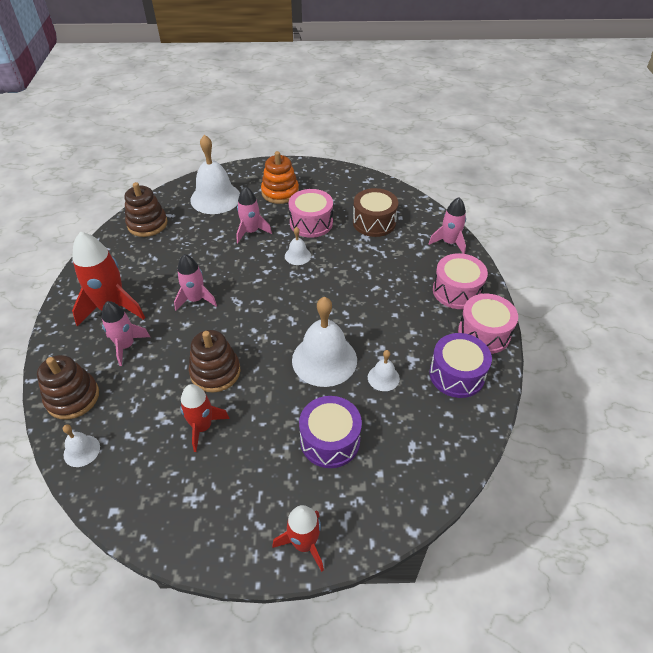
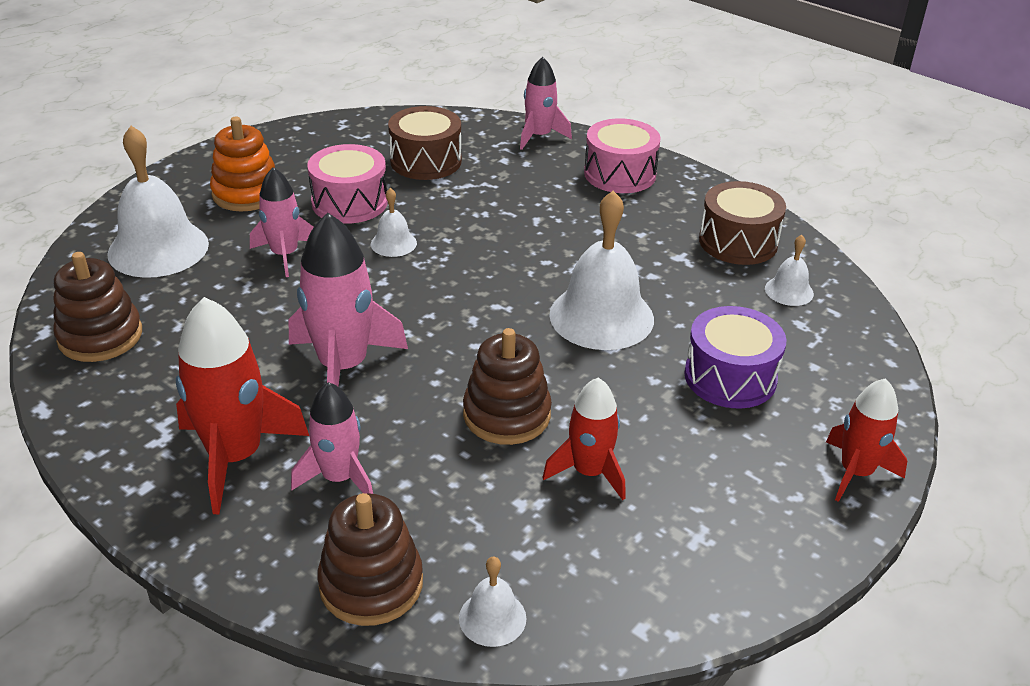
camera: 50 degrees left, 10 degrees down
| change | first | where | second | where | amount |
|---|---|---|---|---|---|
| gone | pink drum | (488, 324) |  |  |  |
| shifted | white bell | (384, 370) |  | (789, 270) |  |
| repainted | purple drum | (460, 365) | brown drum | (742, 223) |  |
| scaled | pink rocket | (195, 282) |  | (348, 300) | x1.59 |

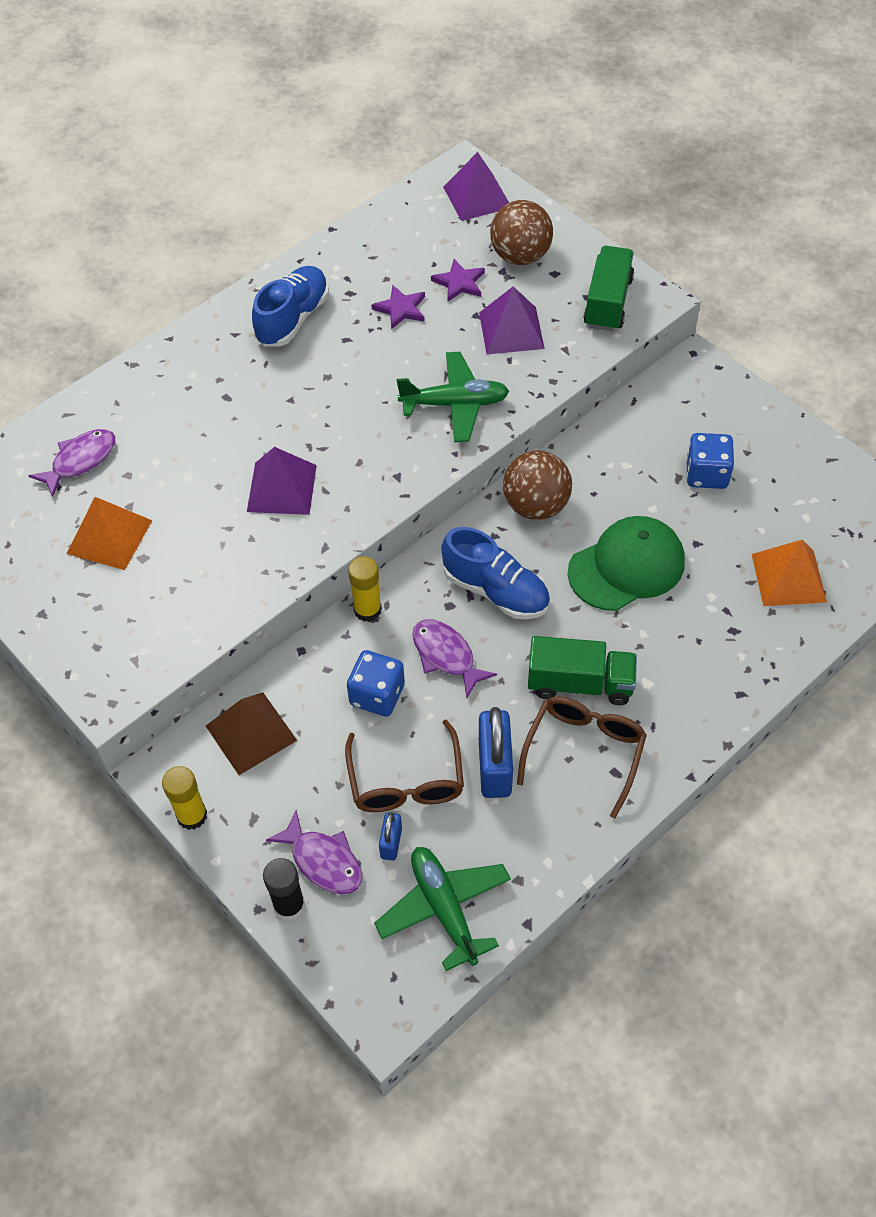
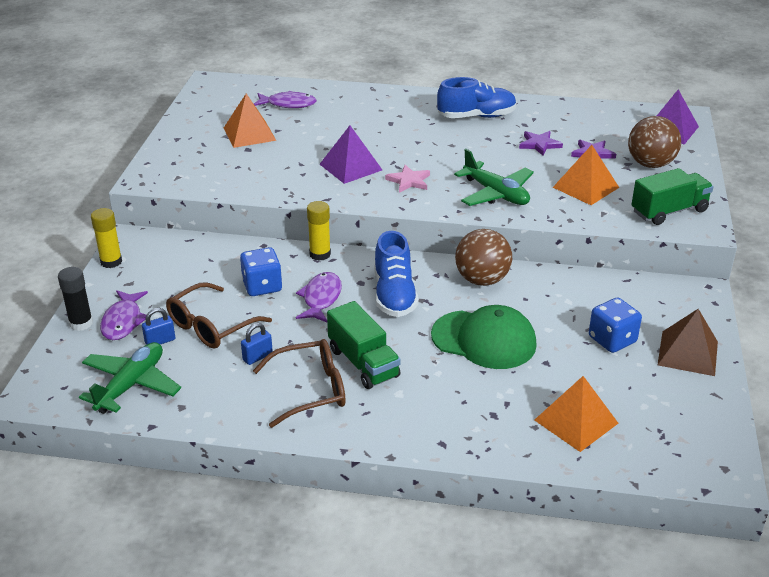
camera: 50 degrees right, 20 degrees down
| change | first | where | second | where | amount |
|---|---|---|---|---|---|
| new |  |  | pink star | (407, 179) |  |
| shifted | brown pyramid | (251, 733) |  | (688, 342) |  |
| repainted | purple pyramid | (512, 320) | orange pyramid | (586, 175) |  |
| scaled | blue padlock | (496, 752) |  | (257, 344) | x0.53 |

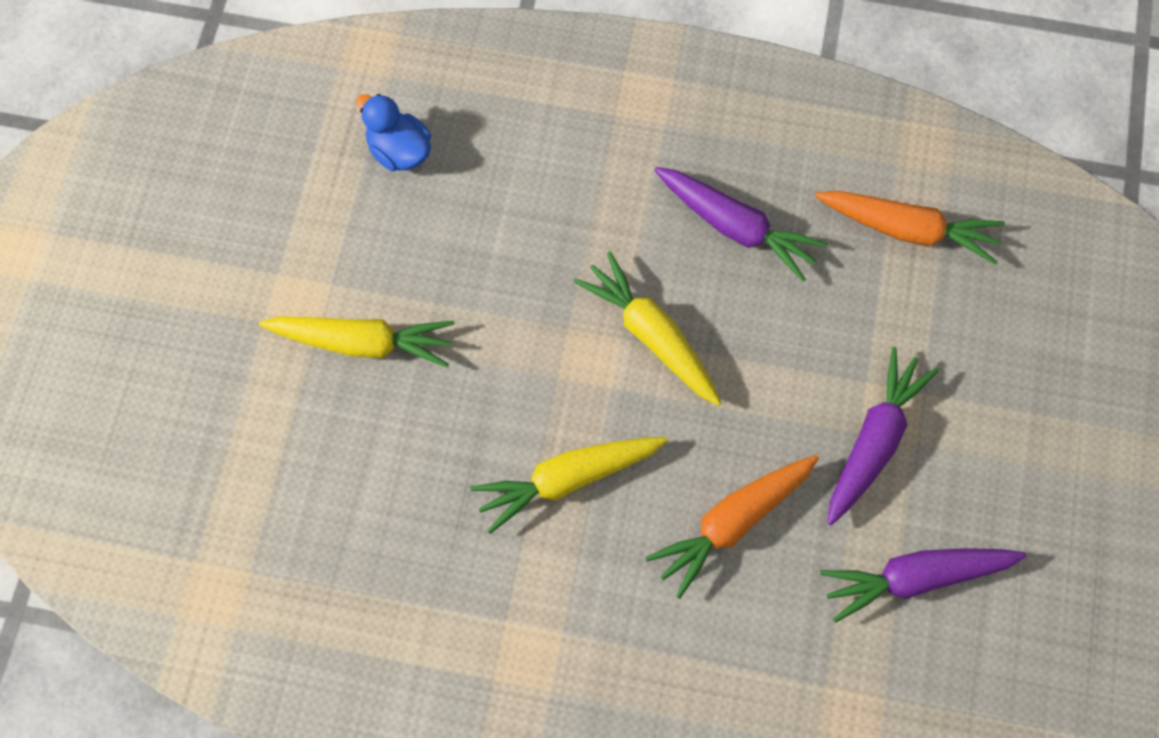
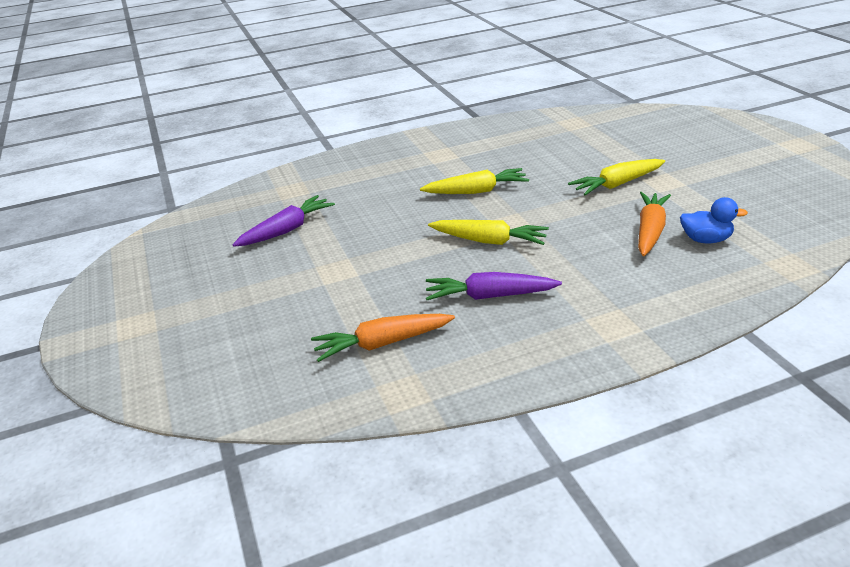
camera: 150 degrees right, 35 degrees down
| change | first | where | second | where | amount |
|---|---|---|---|---|---|
| gone | purple carrot | (883, 436) |  |  |  |
| shifted | orange carrot | (732, 527) |  | (654, 224) |  |
| rotated | yellow carrot | (569, 485) |  | (474, 181) | 45 degrees clockwise |

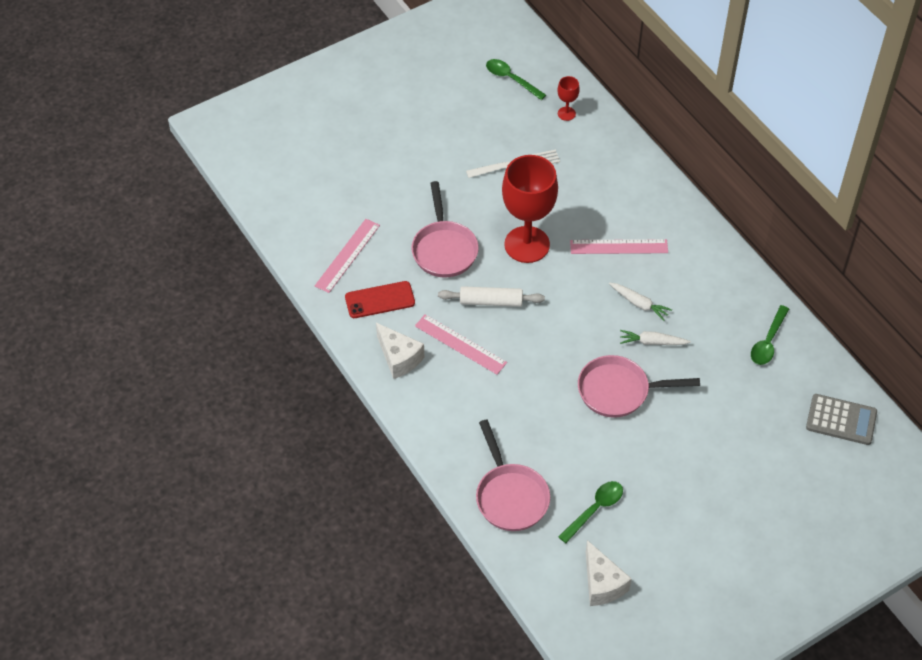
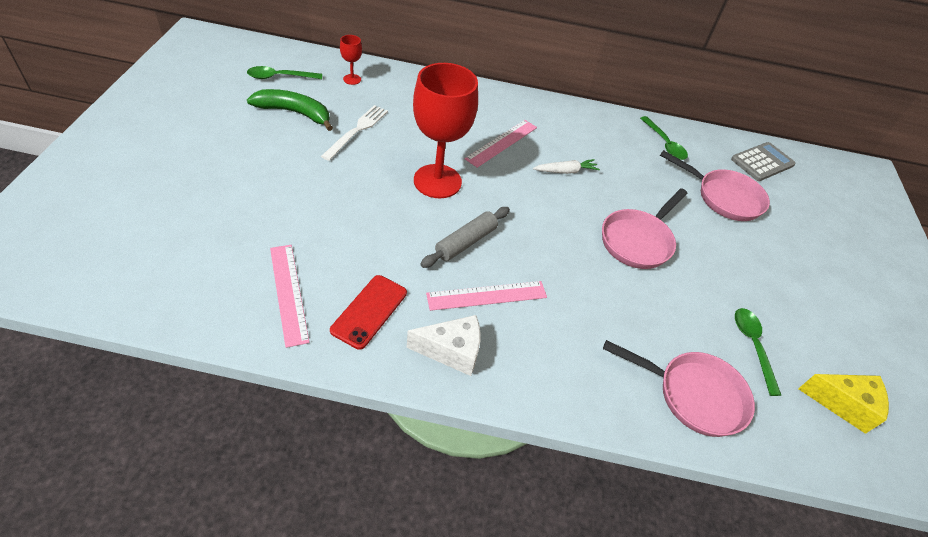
camera: 55 degrees left, 5 degrees down
| change | first | where | second | where | amount |
|---|---|---|---|---|---|
| gone | white carrot | (655, 337) |  |  |  |
| new |  |  | green banana | (290, 110) |  |
| shifted | pink pan | (445, 229) |  | (715, 185) |  |
| repainted | white rolling pin | (491, 296) | grey rolling pin | (465, 237) |  |
| repainted | white cheese | (609, 573) | yellow cheese | (843, 404) |  |

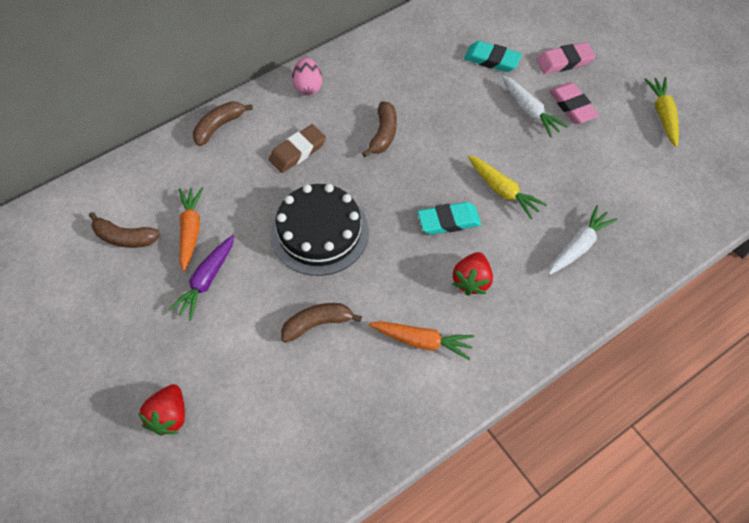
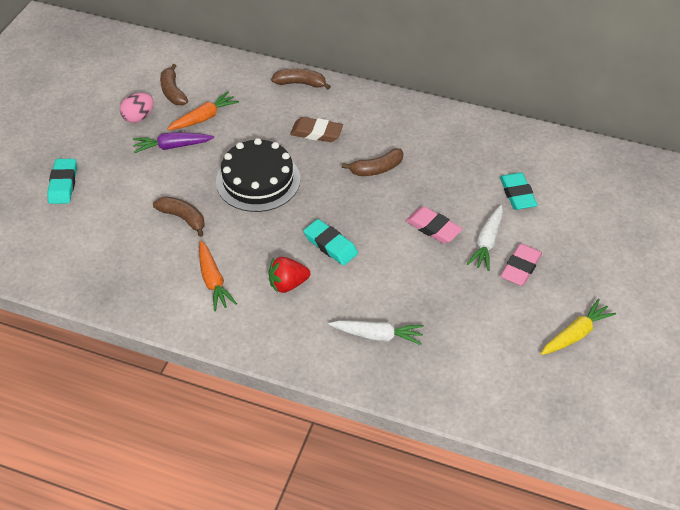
camera: 55 degrees right, 10 degrees down
| change | first | where | second | where | amount |
|---|---|---|---|---|---|
| gone | yellow carrot | (507, 187) |  |  |  |
| shifted | pink egg | (307, 77) |  | (137, 108) |  |
| shifted | pink eraser | (566, 58) |  | (434, 225) |  |
| swapped | red strawberry | (161, 410) | turquoise eraser | (62, 181) |  |

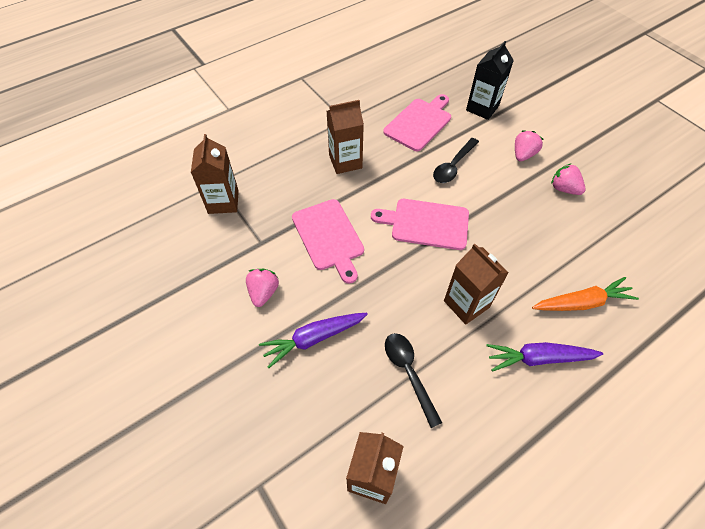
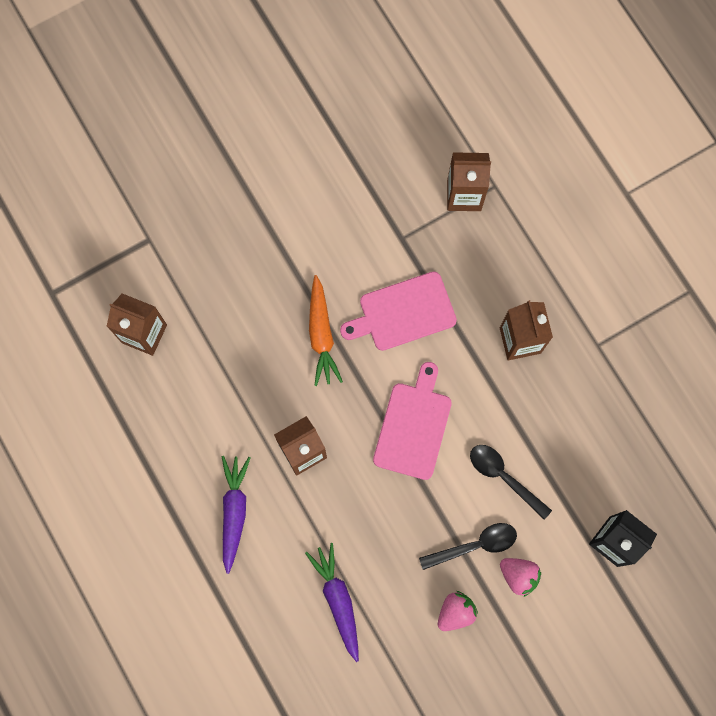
camera: 95 degrees right, 20 degrees up
| change | first | where | second | where | amount |
|---|---|---|---|---|---|
| gone | pink strawberry | (262, 288) |  |  |  |
| gone | pink cutting board | (417, 122) |  |  |  |
| shifted | purple carrot | (313, 340) |  | (332, 602) |  |
| shifted | black spoon | (413, 380) |  | (468, 546) |  |
| shifted | orange carrot | (585, 294) |  | (326, 330) |  |

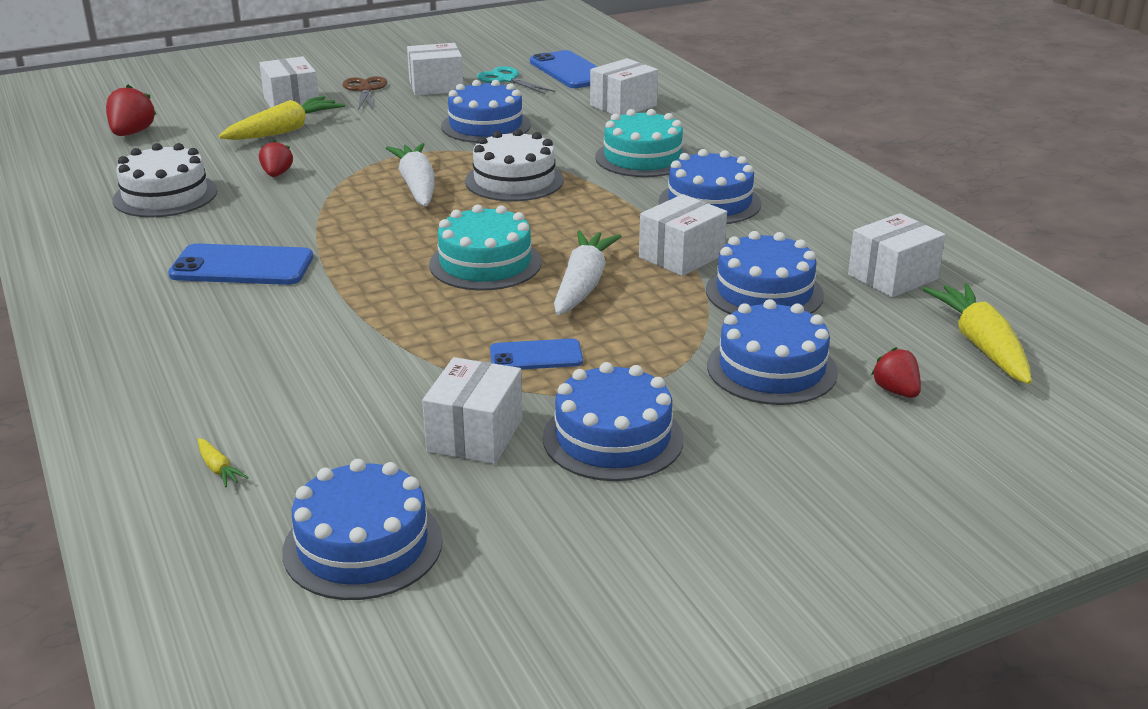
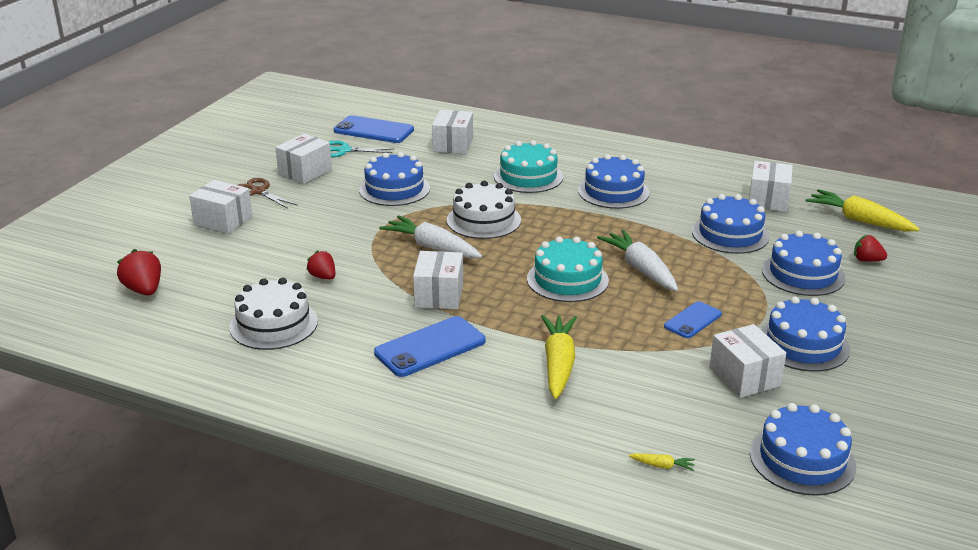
camera: 40 degrees left, 0 degrees up
| change | first | where | second | where | amount |
|---|---|---|---|---|---|
| shifted | yellow carrot | (282, 118) |  | (559, 357) |  |
| shifted | white box | (683, 235) |  | (438, 280) |  |

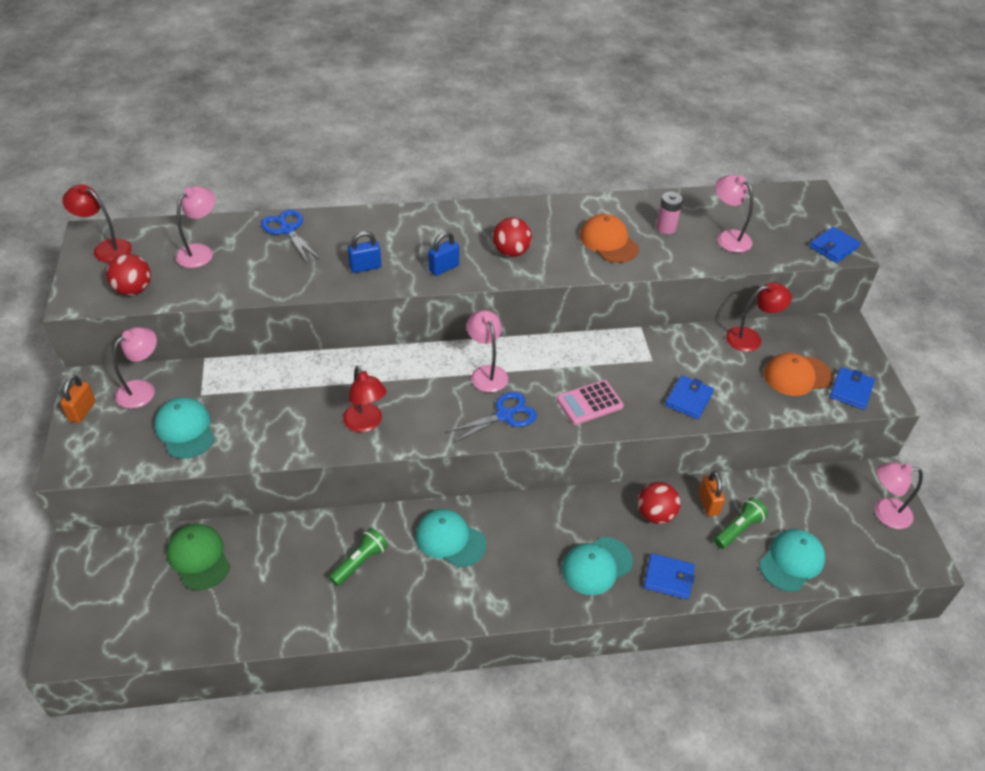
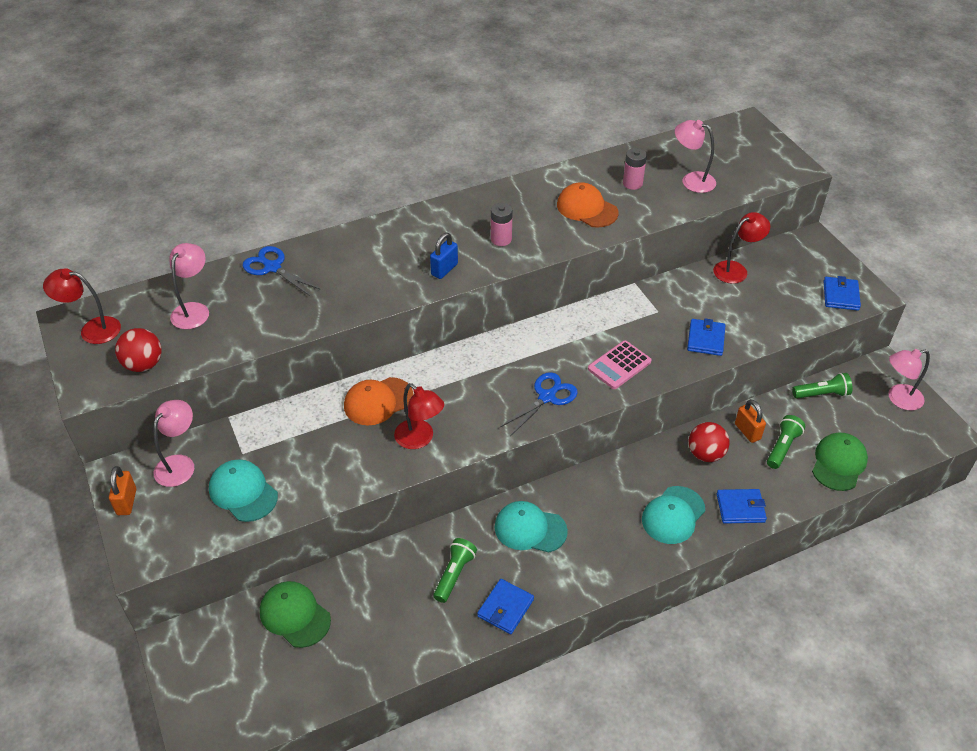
camera: 15 degrees left, 0 degrees up
| change | first | where | second | where | amount |
|---|---|---|---|---|---|
| gone | blue padlock | (364, 252) |  |  |  |
| gone | pink lamp | (487, 351) |  |  |  |
| new |  |  | green flashlight | (822, 386) |  |
| shifted | orange cap | (798, 374) |  | (379, 401) |  |
| shifted | blue wallet | (835, 245) |  | (505, 606) |  |
| swapped | red ball | (512, 237) | pink battery | (502, 224) |  |
| repainted | turquoise cap | (792, 560) | green cap | (840, 462) |  |

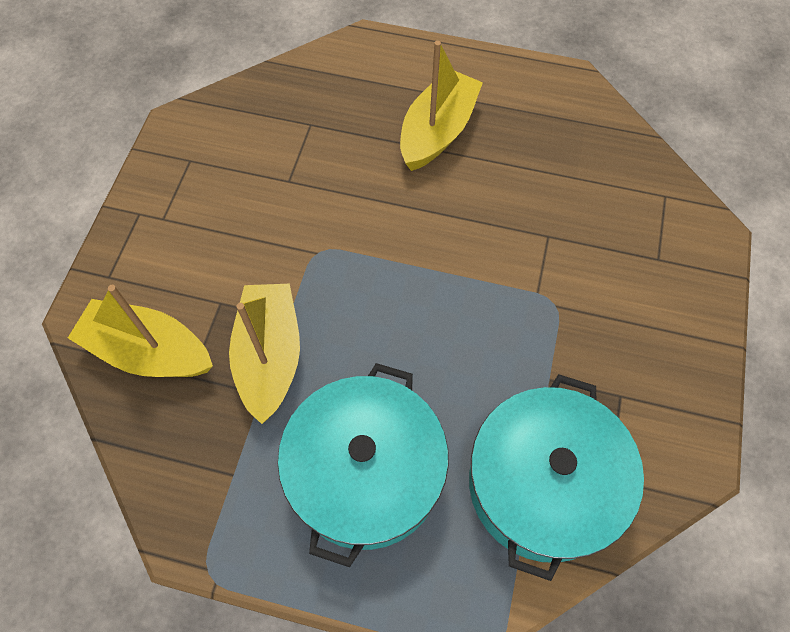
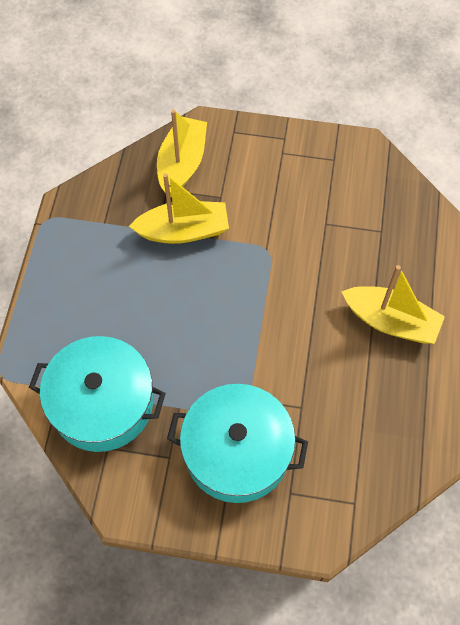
camera: 85 degrees right, 0 degrees up
| change | first | where | second | where | amount |
|---|---|---|---|---|---|
| shifted | turquoise pot | (363, 465) |  | (237, 443) |  |

